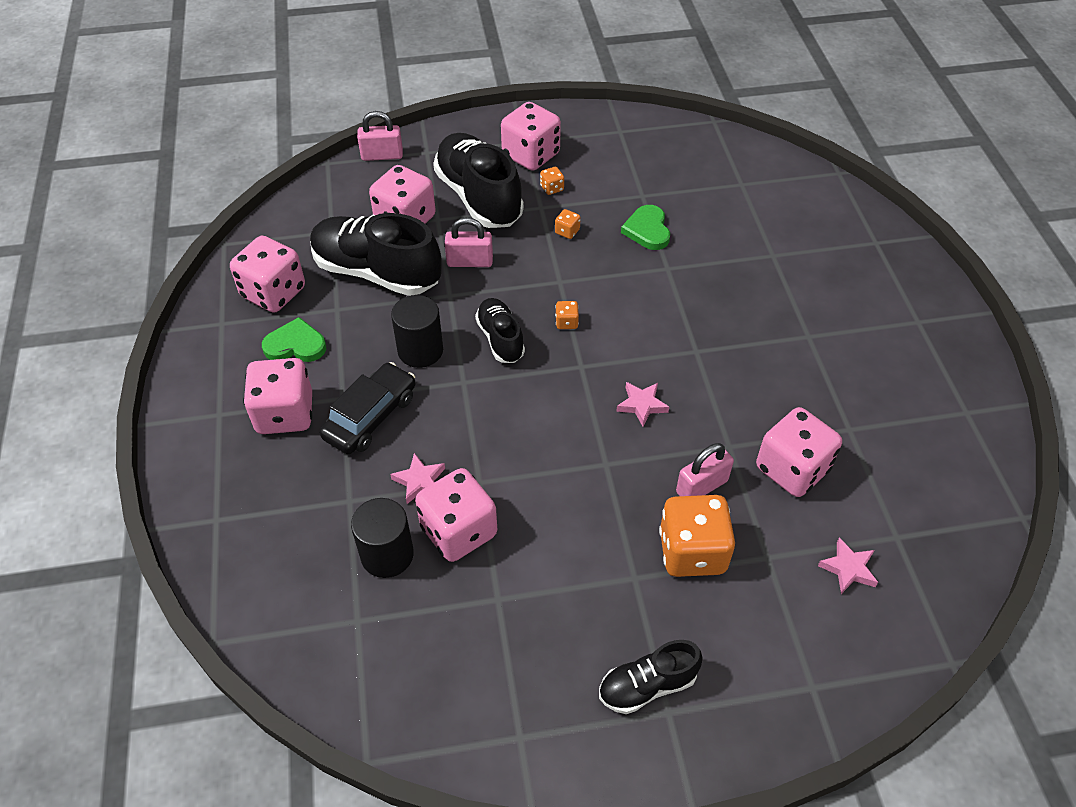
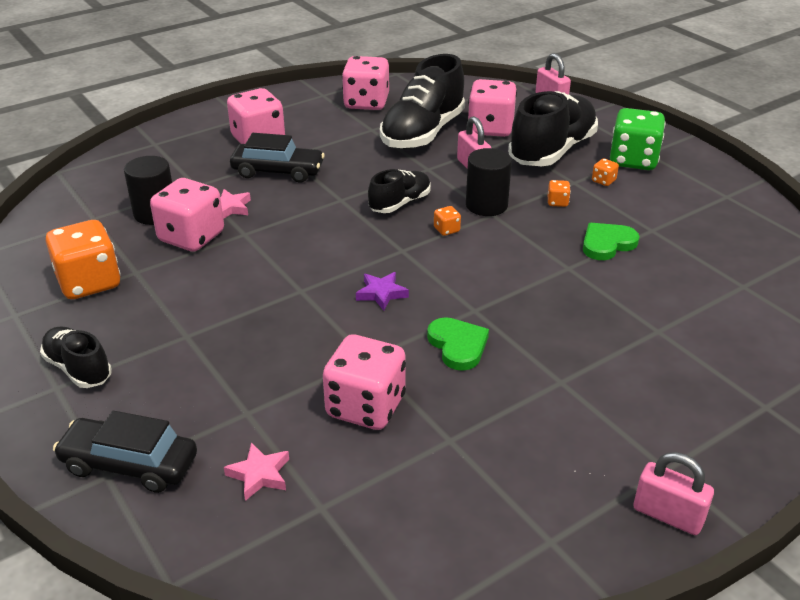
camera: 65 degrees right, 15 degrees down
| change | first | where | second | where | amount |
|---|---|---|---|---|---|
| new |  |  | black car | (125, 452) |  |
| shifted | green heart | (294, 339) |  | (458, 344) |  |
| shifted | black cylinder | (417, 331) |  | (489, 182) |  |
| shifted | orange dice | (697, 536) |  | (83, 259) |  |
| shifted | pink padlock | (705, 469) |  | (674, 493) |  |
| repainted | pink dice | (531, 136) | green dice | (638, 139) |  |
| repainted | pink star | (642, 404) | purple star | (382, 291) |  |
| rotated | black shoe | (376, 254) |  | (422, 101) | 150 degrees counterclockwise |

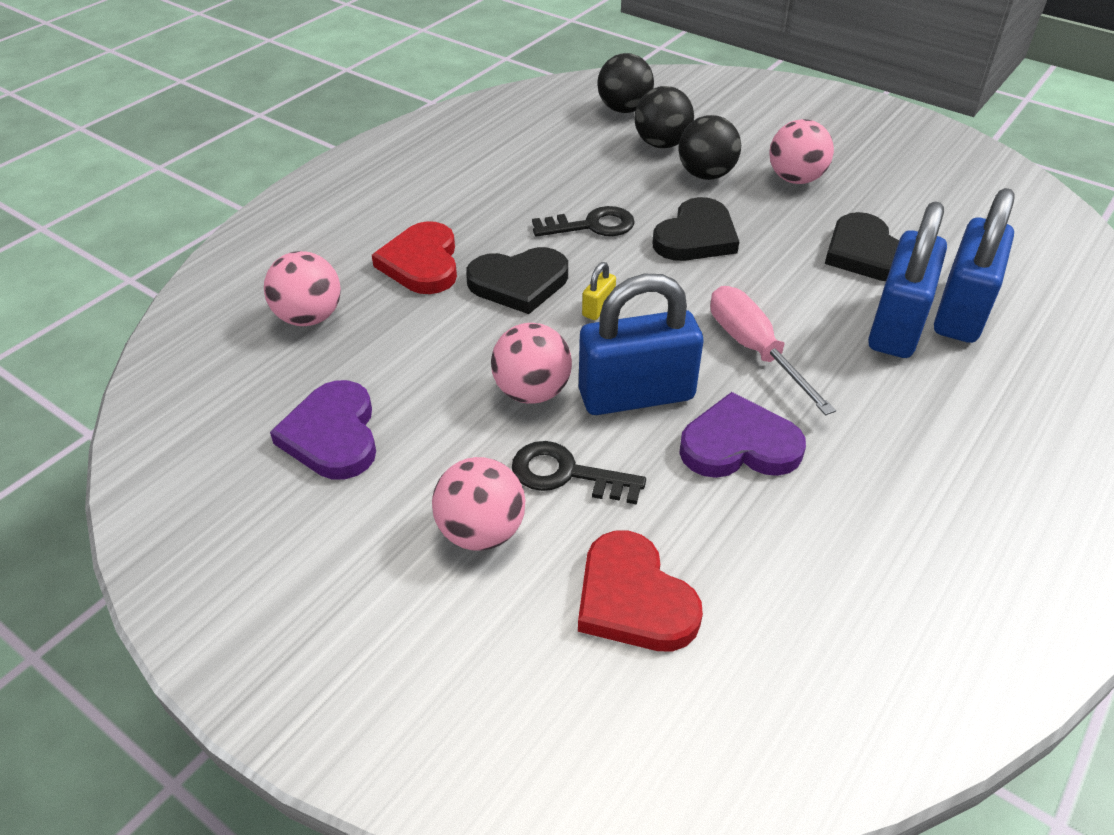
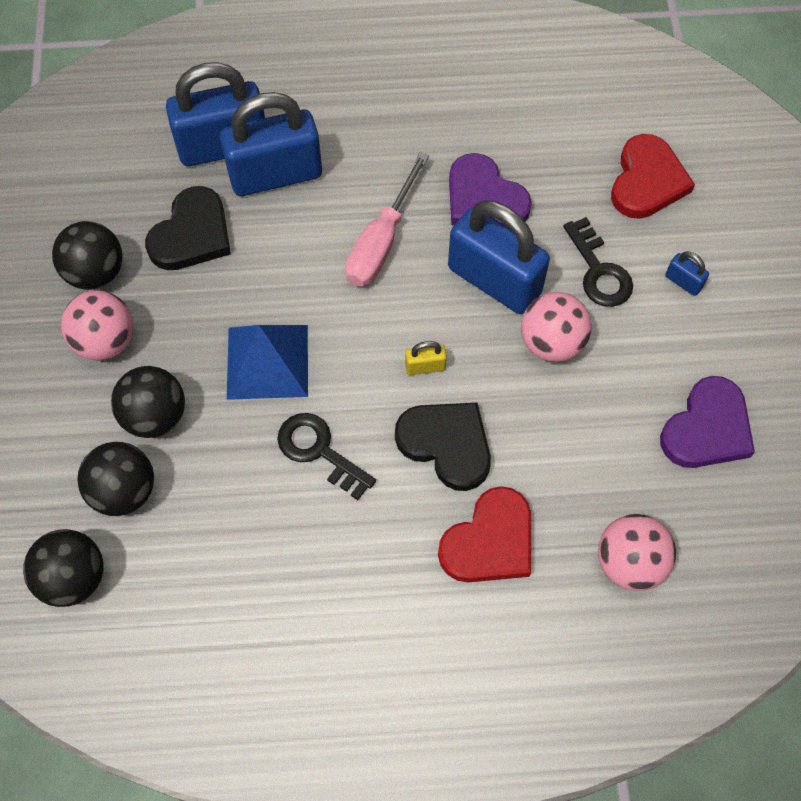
camera: 130 degrees left, 20 degrees up
| change | first | where | second | where | amount |
|---|---|---|---|---|---|
| new |  |  | black ball | (87, 255) |  |
| swapped | pink ball | (478, 504) | blue padlock | (687, 273) |  |
| swapped | black heart | (695, 229) | blue pyramid | (267, 362) |  |

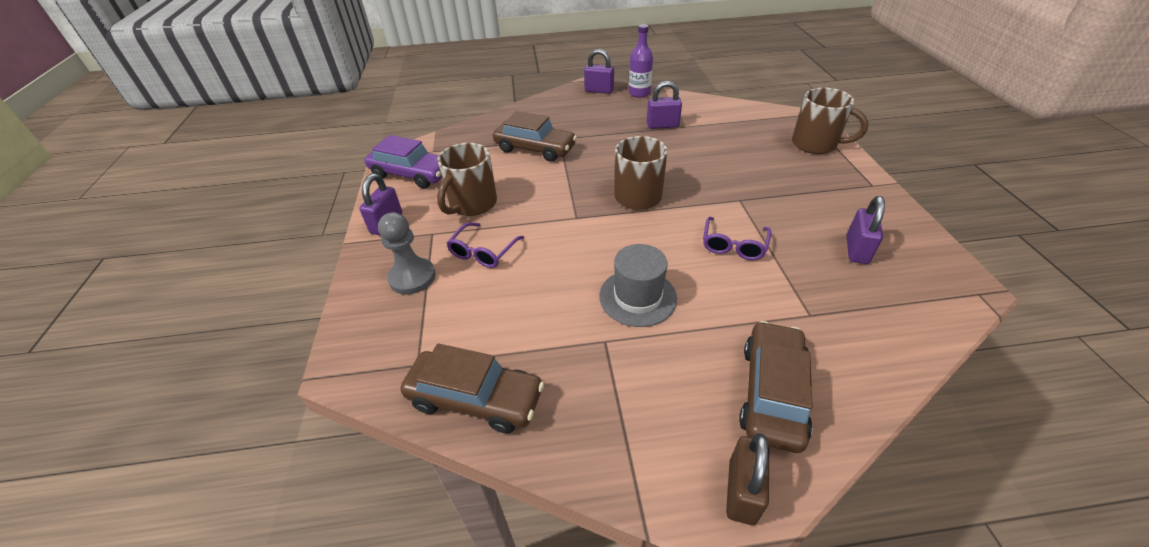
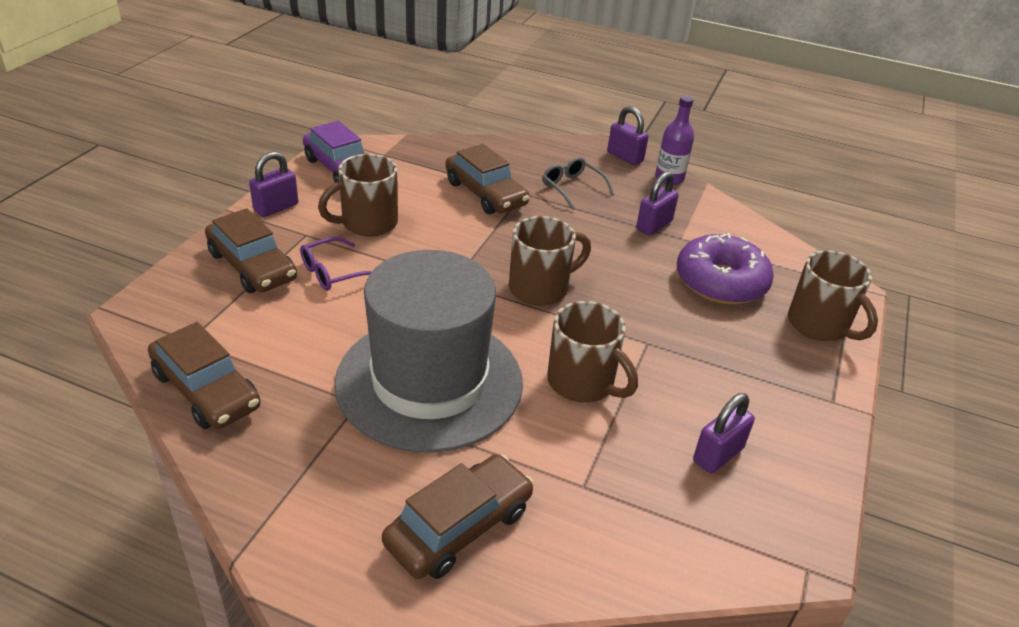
camera: 25 degrees right, 5 degrees down
| change | first | where | second | where | amount |
|---|---|---|---|---|---|
| gone | brown padlock | (747, 479) |  |  |  |
| new |  |  | grey glasses | (578, 183) |  |
| new |  |  | purple donut | (725, 268) |  |
| swapped | grey pawn | (407, 253) | brown car | (251, 250) |  |
| swapped | purple glasses | (737, 238) | brown mug | (592, 352) |  |
| rotated | purple padlock | (664, 105) |  | (657, 204) | 75 degrees counterclockwise |
| scaled | grey hat | (638, 285) |  | (428, 351) | x2.08 |

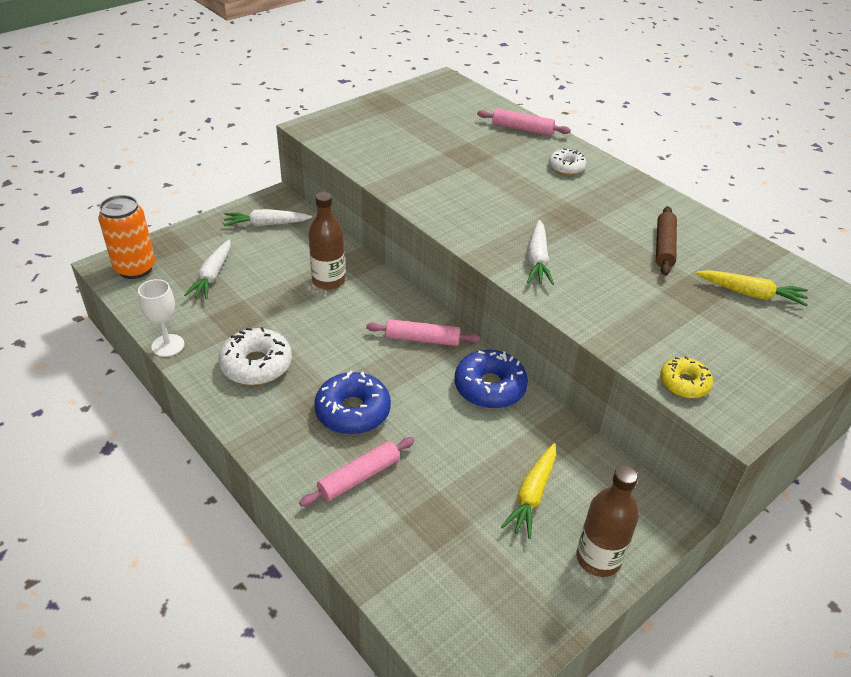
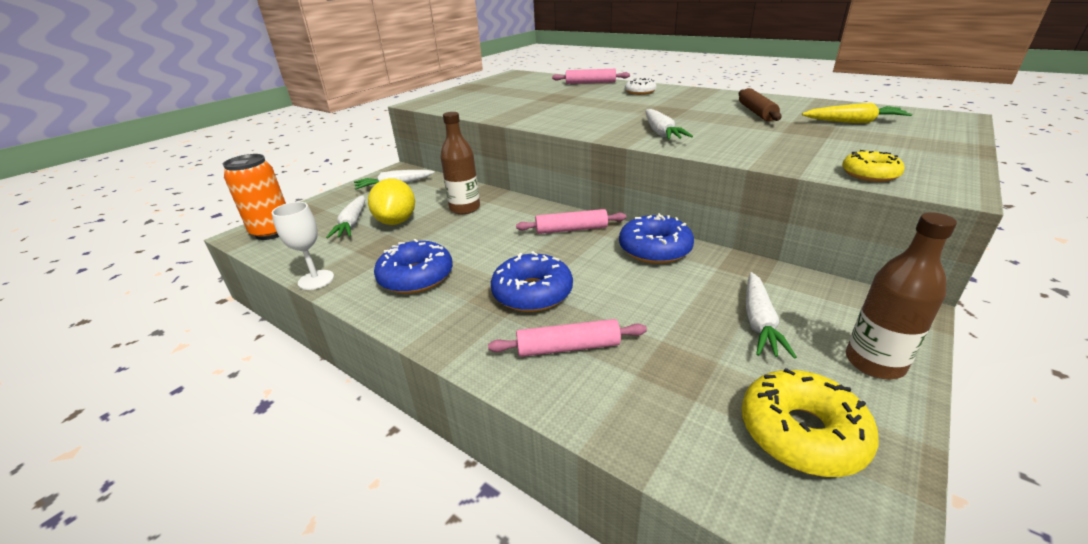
camera: 10 degrees left, 10 degrees down
| change | first | where | second | where | amount |
|---|---|---|---|---|---|
| new |  |  | yellow lemon | (391, 201) |  |
| new |  |  | yellow donut | (810, 422) |  |
| repainted | white donut | (255, 356) | blue donut | (413, 266) |  |
| repainted | yellow carrot | (528, 491) | white carrot | (771, 315) |  |
| rotated | pink rolling pin | (357, 472) |  | (567, 338) | 45 degrees clockwise |

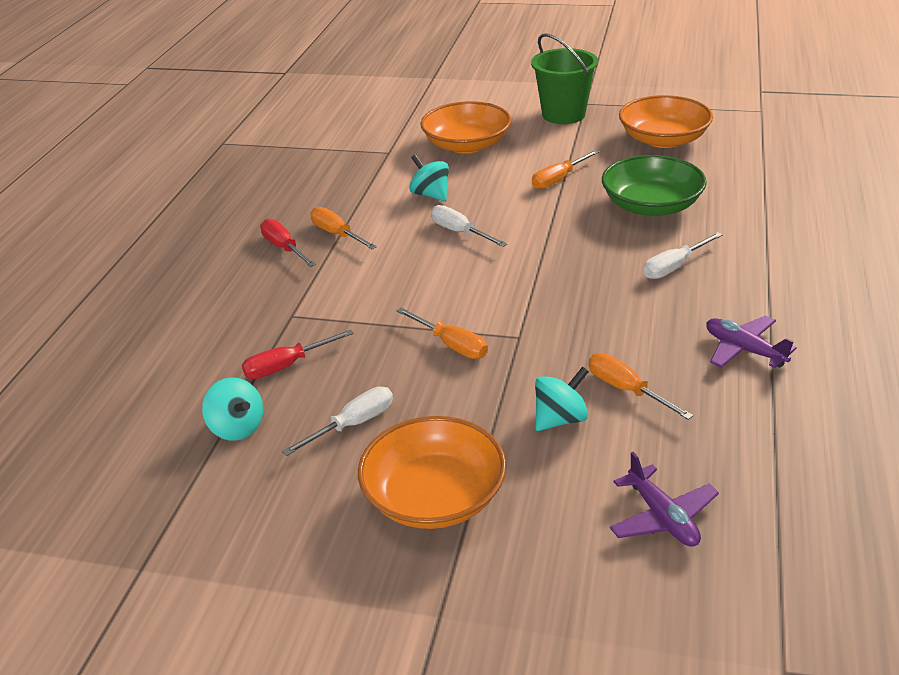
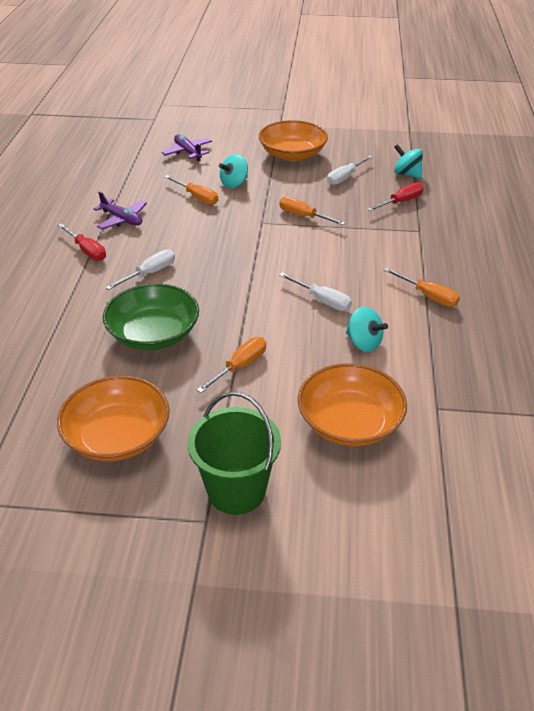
camera: 170 degrees right, 5 degrees up
| change | first | where | second | where | amount |
|---|---|---|---|---|---|
| shifted | red screwdriver | (288, 243) |  | (82, 242) |  |

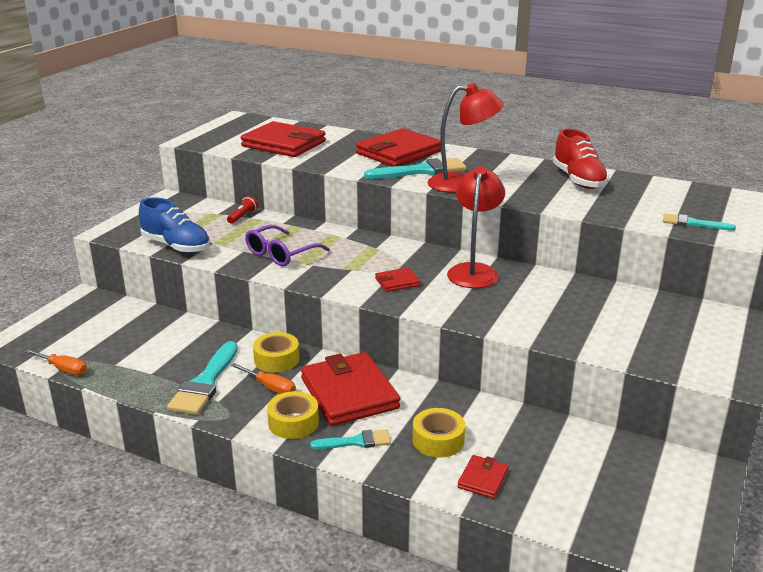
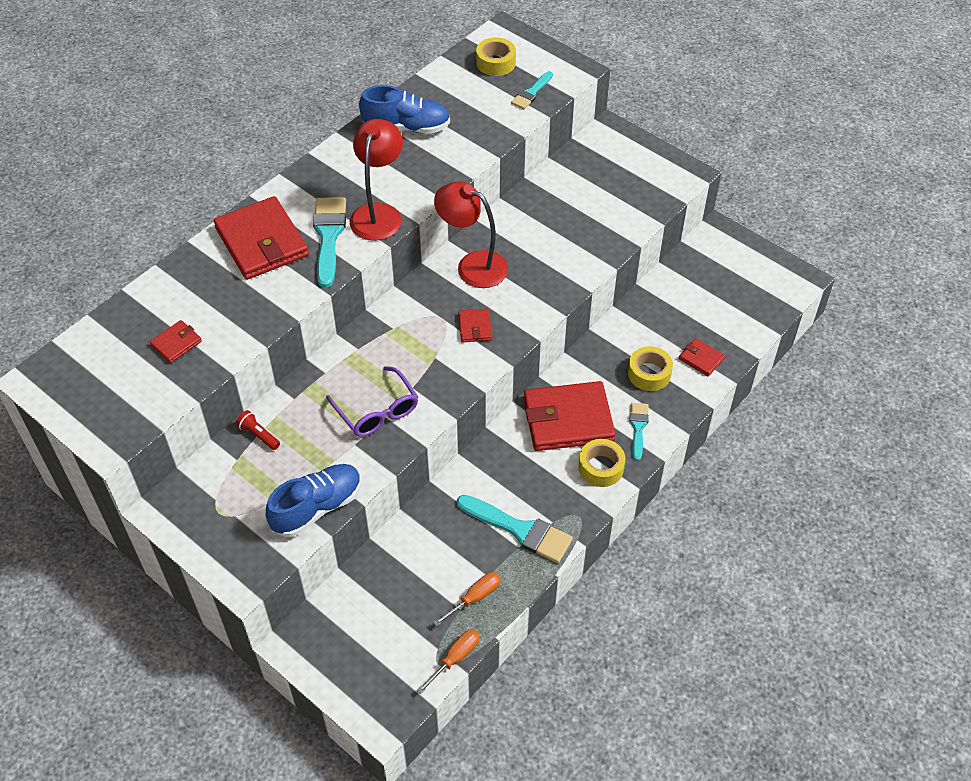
camera: 75 degrees left, 25 degrees up
| change | first | where | second | where | amount |
|---|---|---|---|---|---|
| shifted | orange screwdriver | (263, 378) |  | (467, 599) |  |
| shifted | yellow tape | (276, 352) |  | (496, 56) |  |
| repainted | red shoe | (581, 159) | blue shoe | (404, 109) |  |
| scaled | red wallet | (283, 139) |  | (176, 341) | x0.46 |

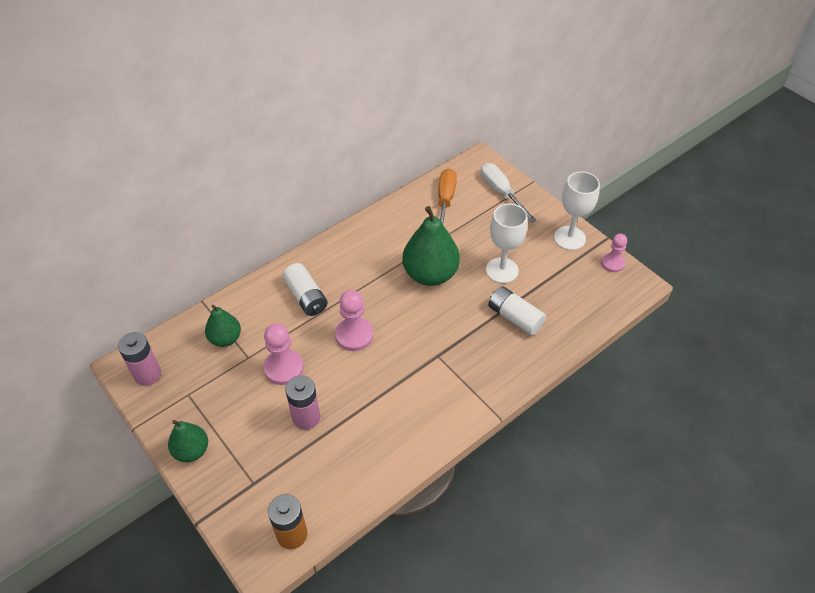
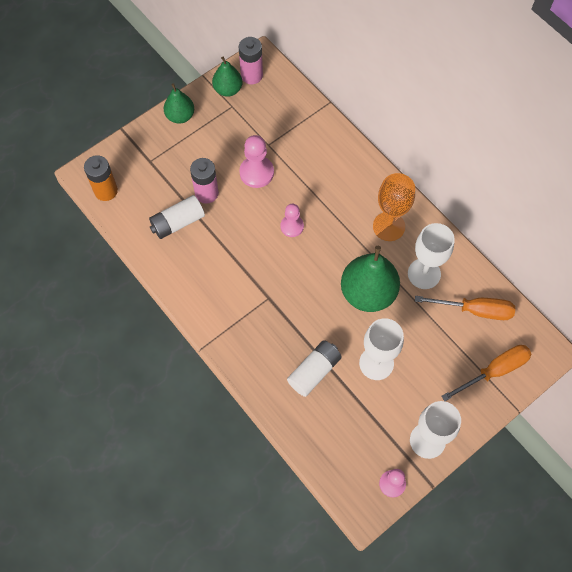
camera: 90 degrees right, 15 degrees up
| change | first | where | second | where | amount |
|---|---|---|---|---|---|
| new |  |  | orange goblet | (394, 207) |  |
| new |  |  | white goblet | (431, 256) |  |
| shifted | green pear | (223, 326) |  | (227, 76) |  |
| shifted | white battery | (305, 289) |  | (177, 217) |  |
| repainted | white screwdriver | (509, 192) | orange screwdriver | (486, 373) |  |
| scaled | pink pawn | (354, 320) |  | (292, 220) | x0.66 |

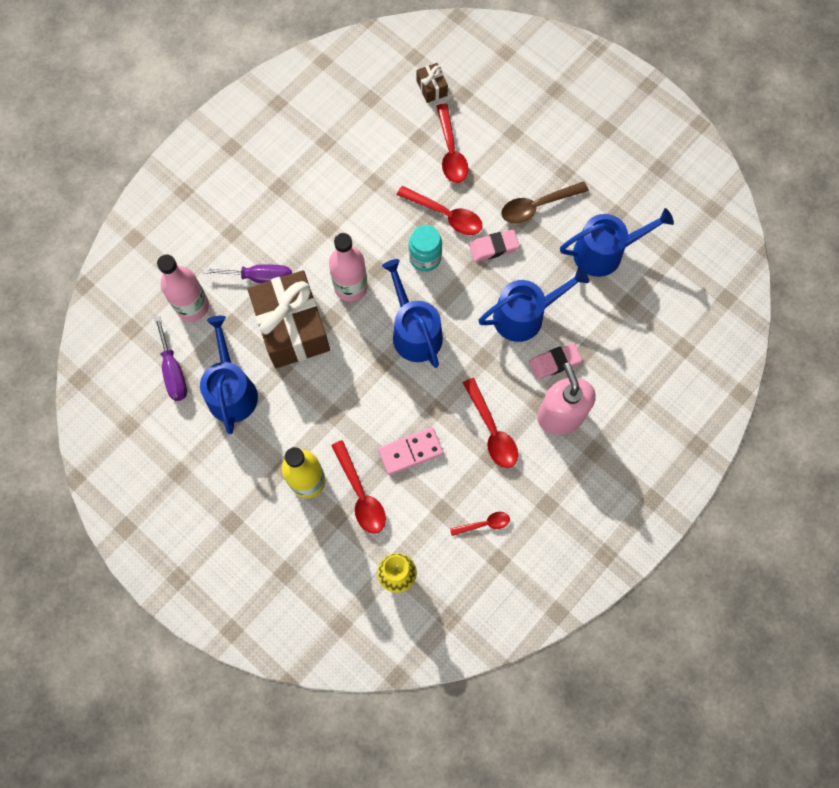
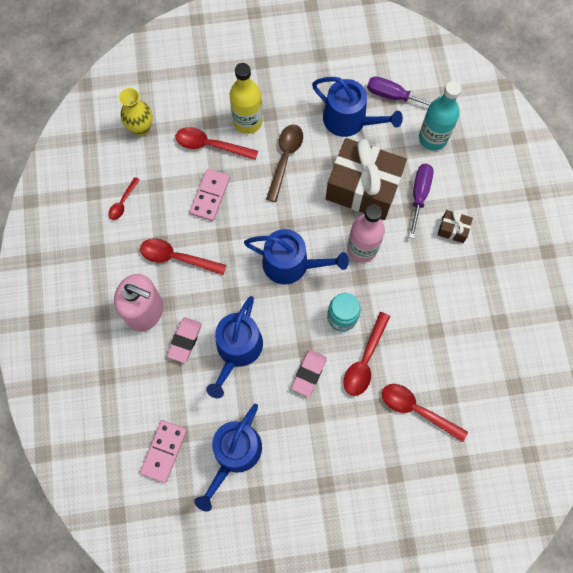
camera: 130 degrees right, 0 degrees up
| change | first | where | second | where | amount |
|---|---|---|---|---|---|
| new |  |  | pink domino | (163, 451) |  |
| shifted | brown gift | (432, 83) |  | (455, 226) |  |
| shifted | brown spoon | (545, 202) |  | (284, 163) |  |
| repainted | pink bottle | (183, 287) | turquoise bottle | (440, 116) |  |
| rotated | purple screwdriver | (247, 273) |  | (421, 201) | 150 degrees clockwise |
| rotated | red spoon | (439, 210) |  | (366, 354) | 45 degrees counterclockwise |

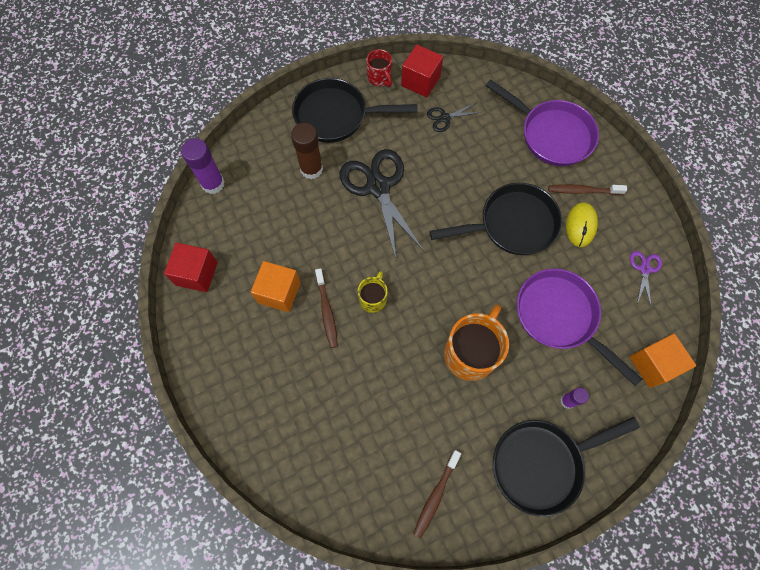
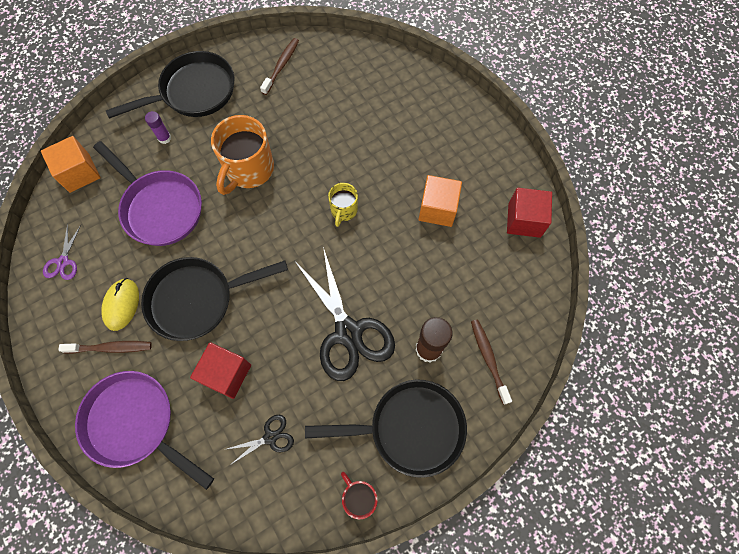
camera: 175 degrees right, 0 degrees up
| change | first | where | second | where | amount |
|---|---|---|---|---|---|
| gone | purple glue stick | (203, 166) |  |  |  |
| shifted | brown toothbrush | (326, 308) |  | (491, 362) |  |
| shifted | red cube | (422, 71) |  | (220, 370) |  |

